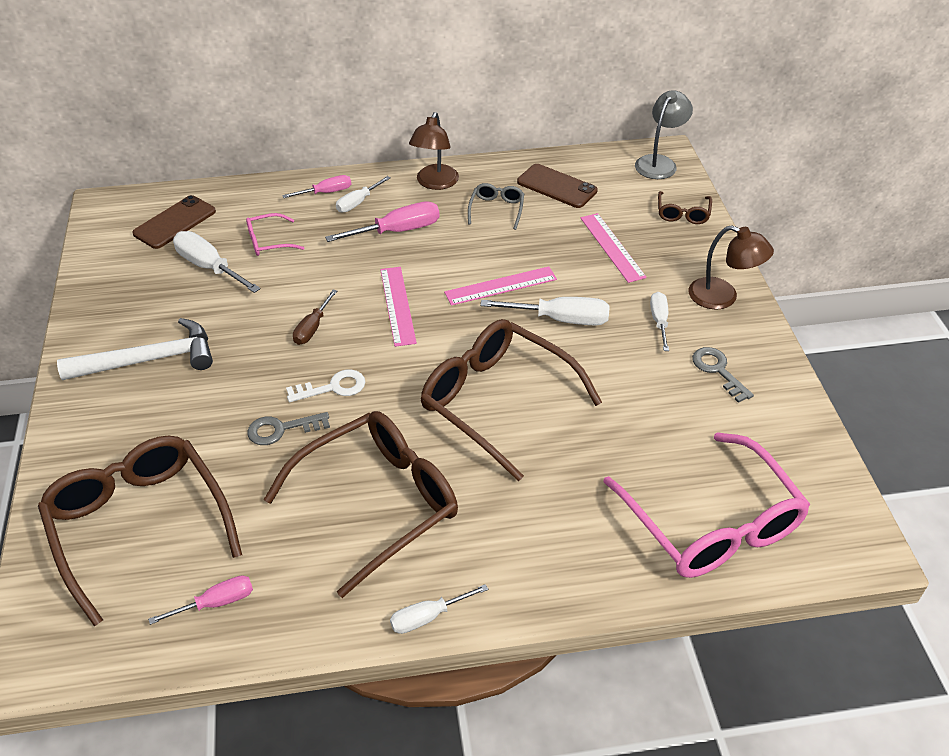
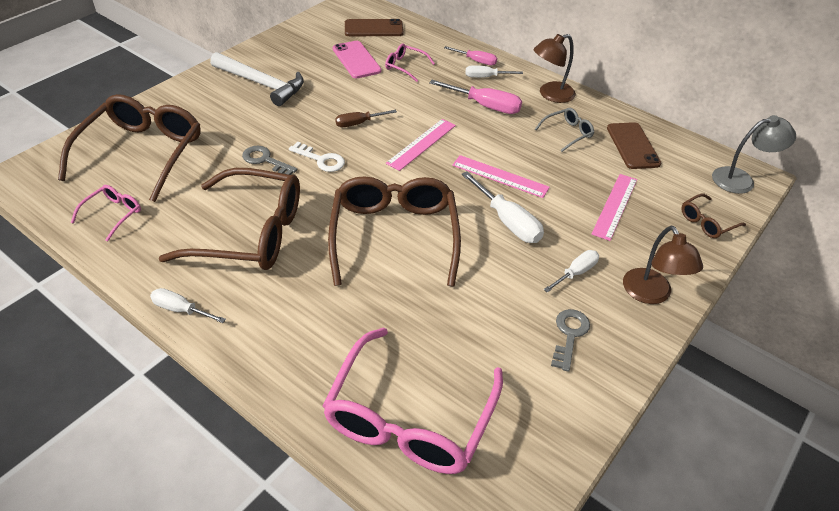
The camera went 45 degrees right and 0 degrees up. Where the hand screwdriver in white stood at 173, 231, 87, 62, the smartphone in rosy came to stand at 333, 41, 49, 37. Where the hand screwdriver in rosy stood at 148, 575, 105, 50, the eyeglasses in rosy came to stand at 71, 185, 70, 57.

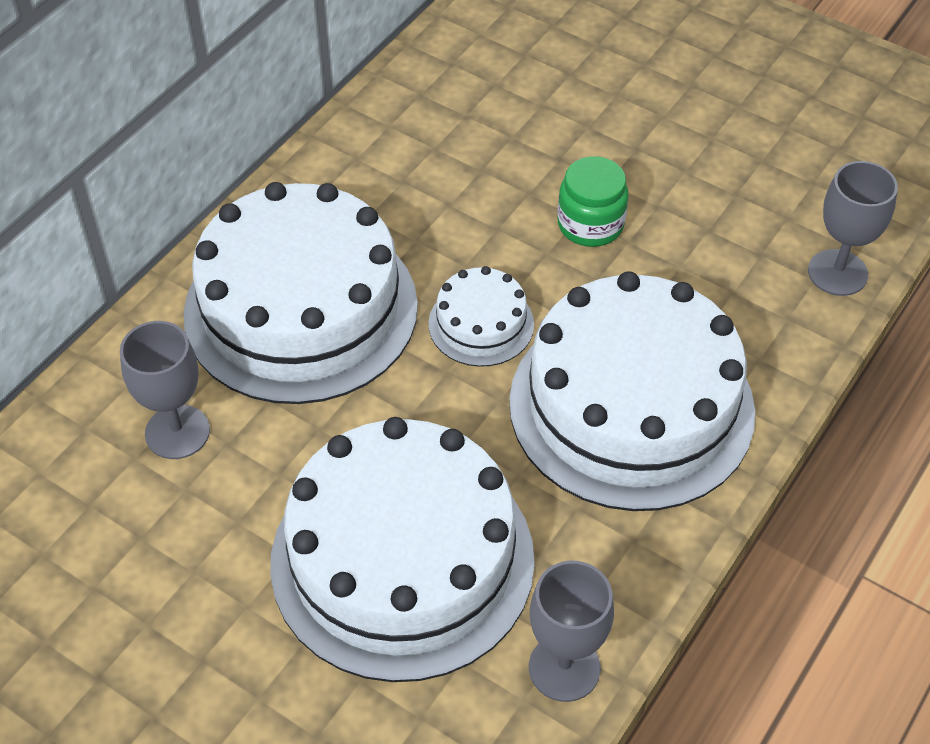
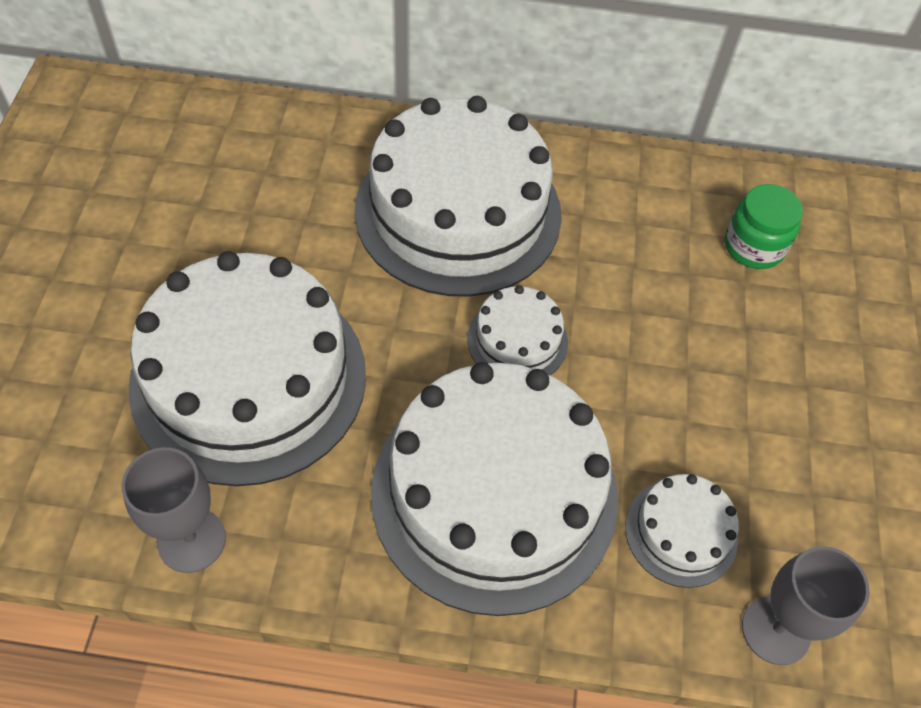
The camera went 60 degrees right and 5 degrees up. The jam jar in leaf-green ended up elsewhere, having gone from 558, 156, 70, 91 to 725, 184, 78, 85. The second view lost the goblet in grey at 120, 321, 90, 138. The second view gained the gateau in white at 625, 474, 114, 114.

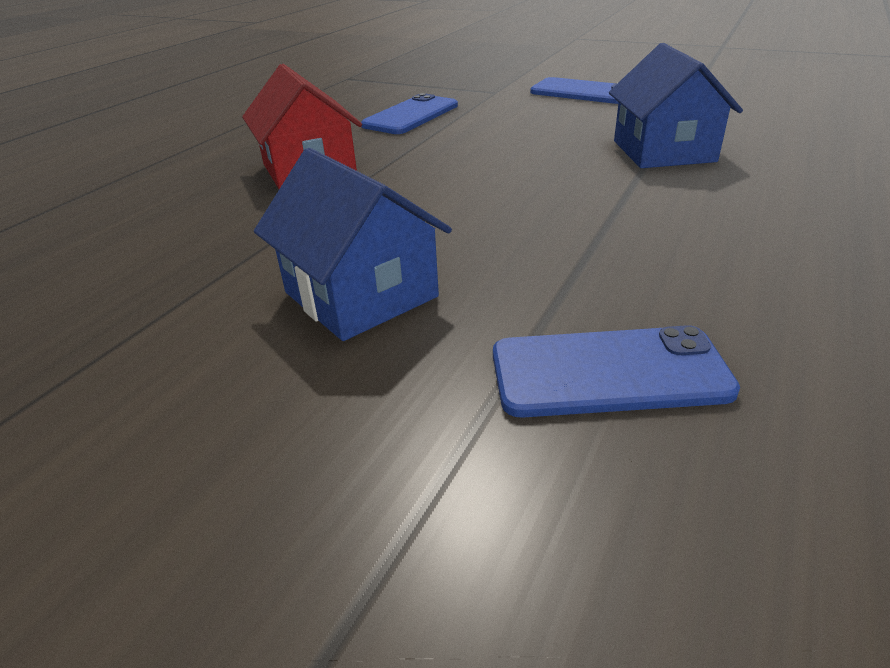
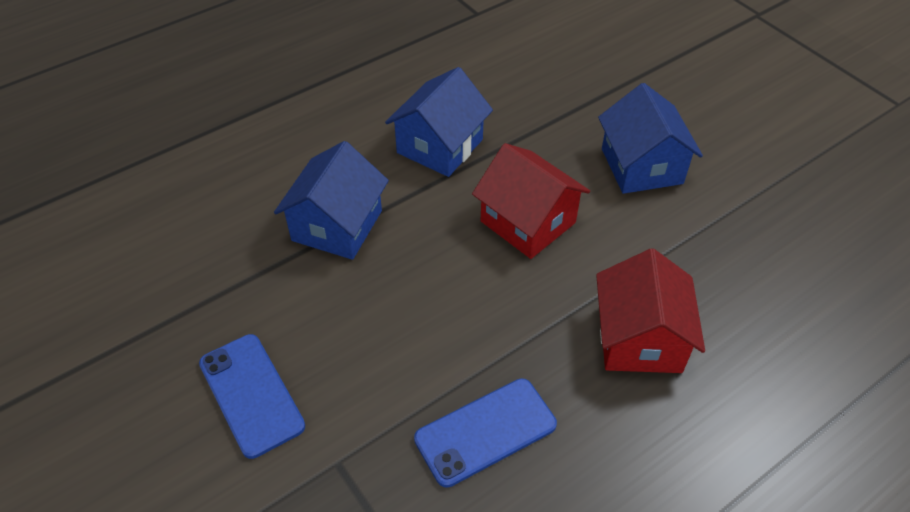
The camera went 155 degrees left and 15 degrees up. The second view lost the smartphone in cobalt at 493, 325, 247, 93. The second view gained the house in cobalt at 385, 67, 108, 110. The second view gained the house in crimson at 472, 143, 118, 116.

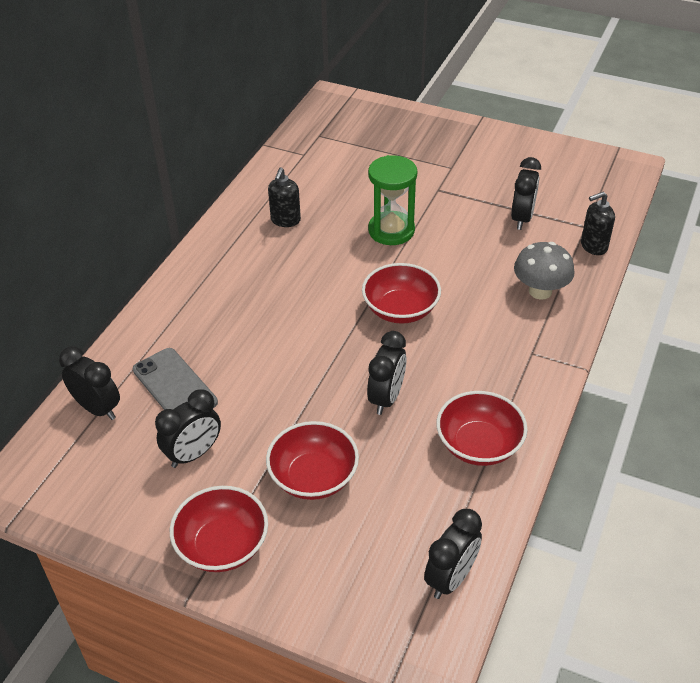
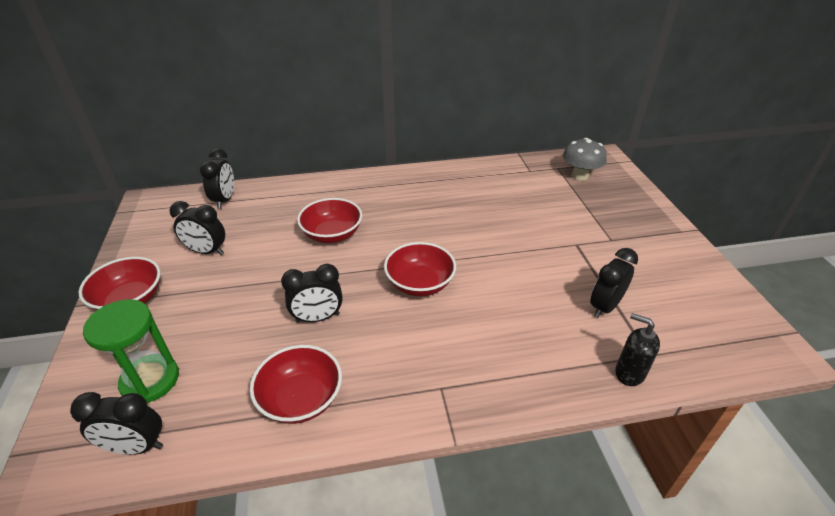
The camera went 55 degrees right and 5 degrees down. The hourglass in leaf-green ended up elsewhere, having gone from 368, 155, 49, 90 to 83, 299, 96, 104. The clock in black at 511, 157, 30, 73 ended up facing another way, 150 degrees clockwise from before. The second view lost the soap dispenser in black at 268, 168, 33, 59. The fungus in grey ended up elsewhere, having gone from 514, 242, 61, 58 to 563, 138, 44, 43. The second view lost the smartphone in grey at 133, 348, 85, 62. The serving bowl in crimson ended up elsewhere, having gone from 266, 421, 93, 79 to 297, 198, 65, 45.

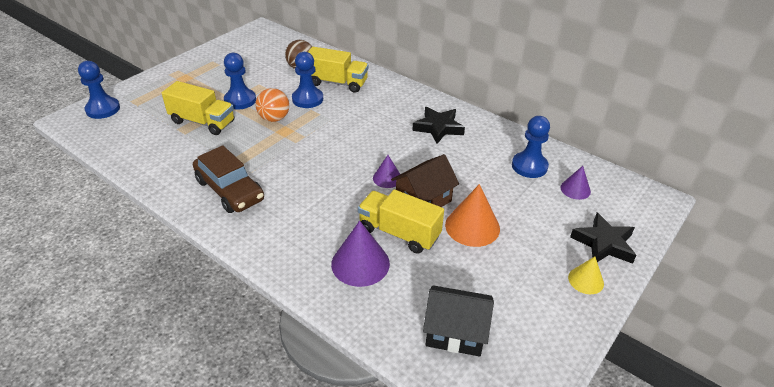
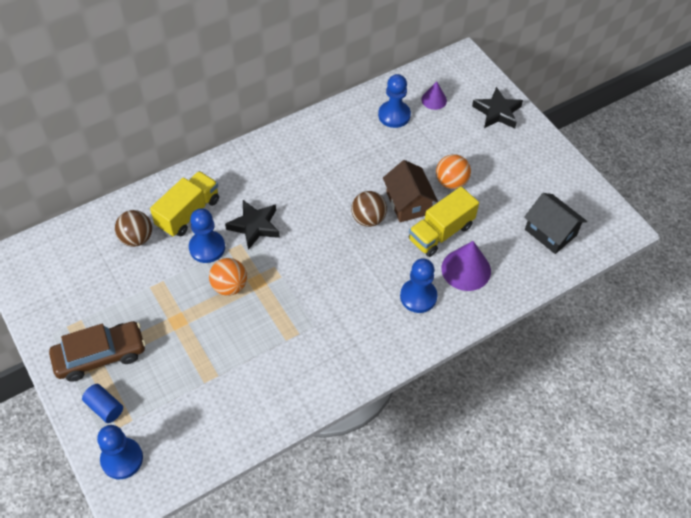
The camera went 70 degrees left and 15 degrees up. The game pawn in cobalt ended up elsewhere, having gone from 224, 53, 32, 56 to 400, 258, 38, 55. The second view lost the lorry in golden at 162, 81, 72, 54. The five-pointed star in black ended up elsewhere, having gone from 412, 107, 53, 37 to 225, 200, 55, 50. The toy car in russet ended up elsewhere, having gone from 193, 145, 71, 68 to 49, 321, 97, 61. Where the cone in royal purple stood at 373, 155, 27, 33, the ball in russet came to stand at 351, 191, 36, 36. Where the cone in orange stood at 445, 184, 55, 63, the ball in orange came to stand at 436, 154, 35, 35. The second view lost the cone in golden at 568, 257, 36, 37. The house in black at 423, 285, 71, 72 ended up facing another way, 75 degrees counterclockwise from before. The second view gained the cylinder in cobalt at 82, 384, 41, 39.

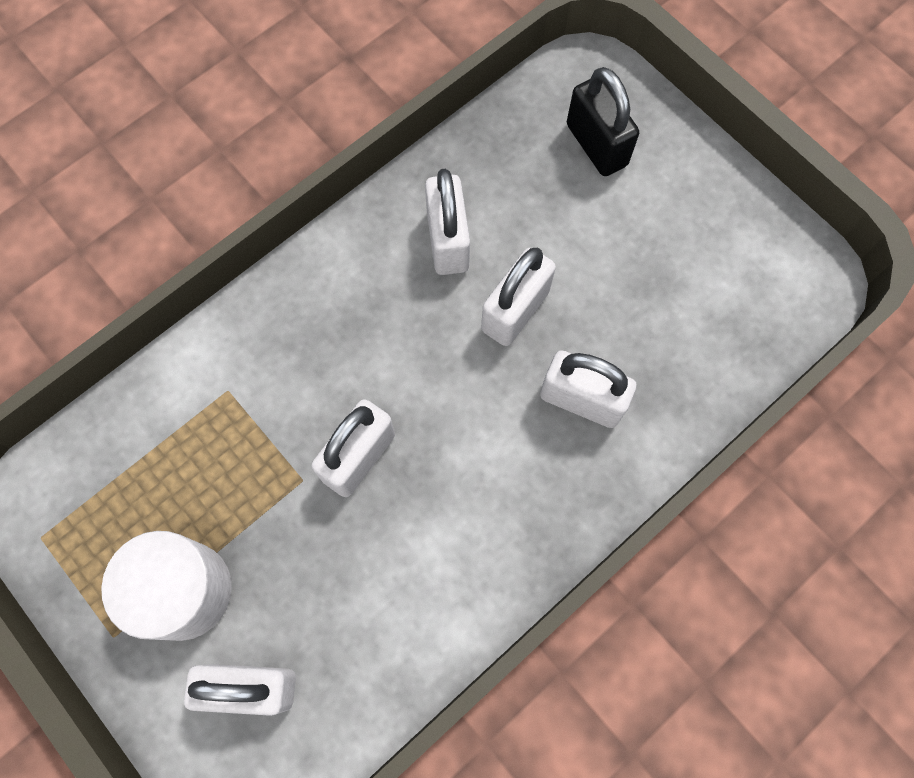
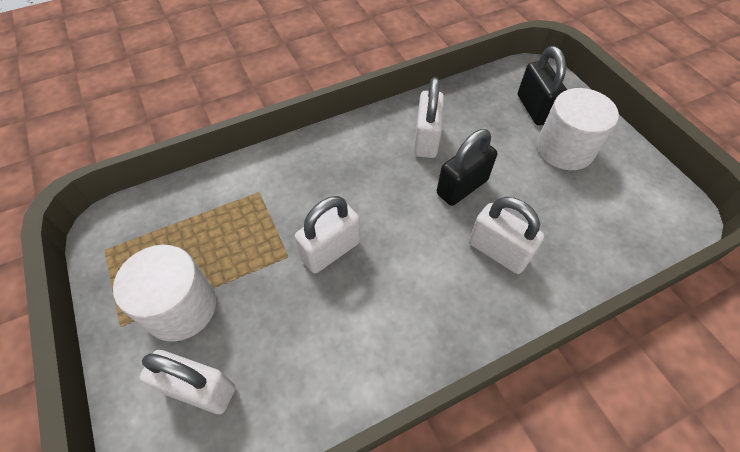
The camera went 15 degrees right and 15 degrees down. What was the lock in white at 481, 248, 75, 98 turned into the lock in black at 437, 129, 60, 77. The second view gained the cylinder in white at 537, 88, 82, 82.

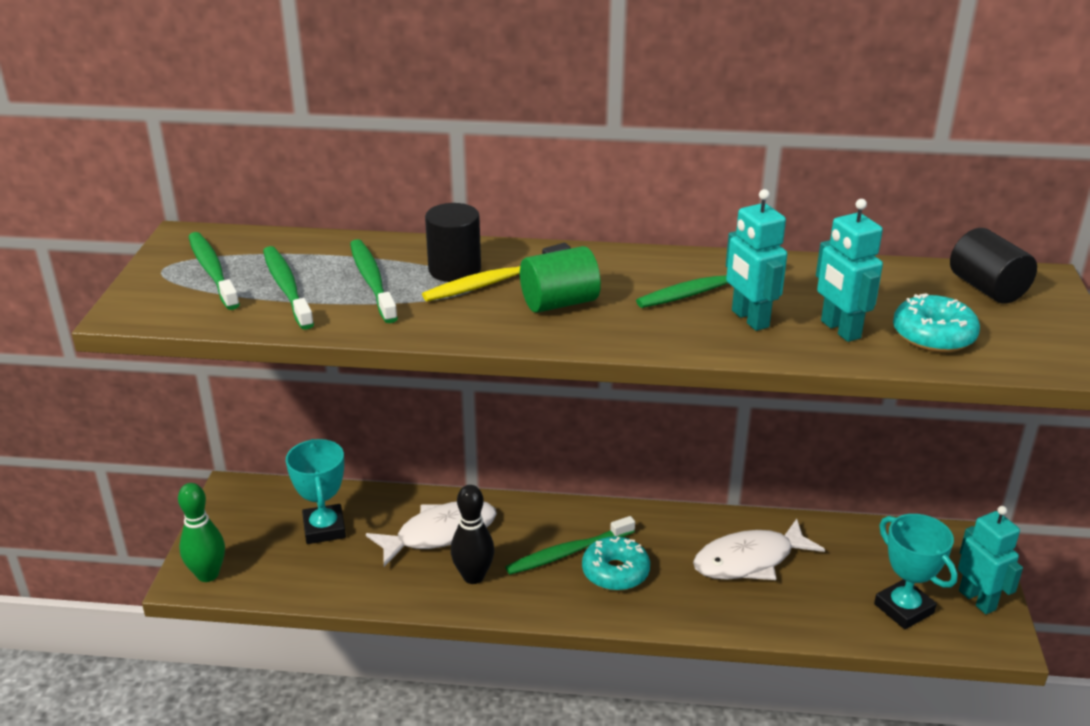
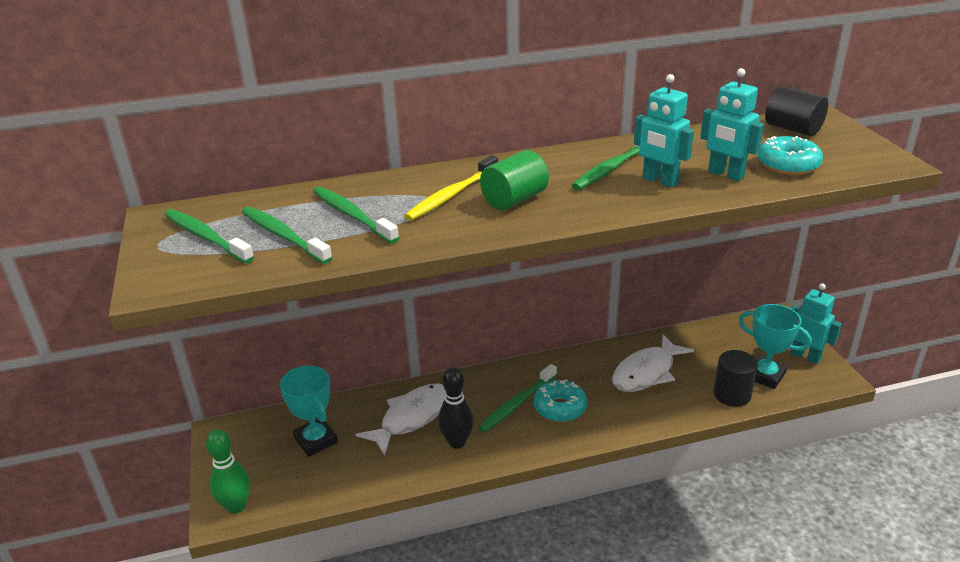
The camera went 20 degrees left and 0 degrees up. The cylinder in black ended up elsewhere, having gone from 425, 203, 56, 79 to 714, 350, 44, 57.

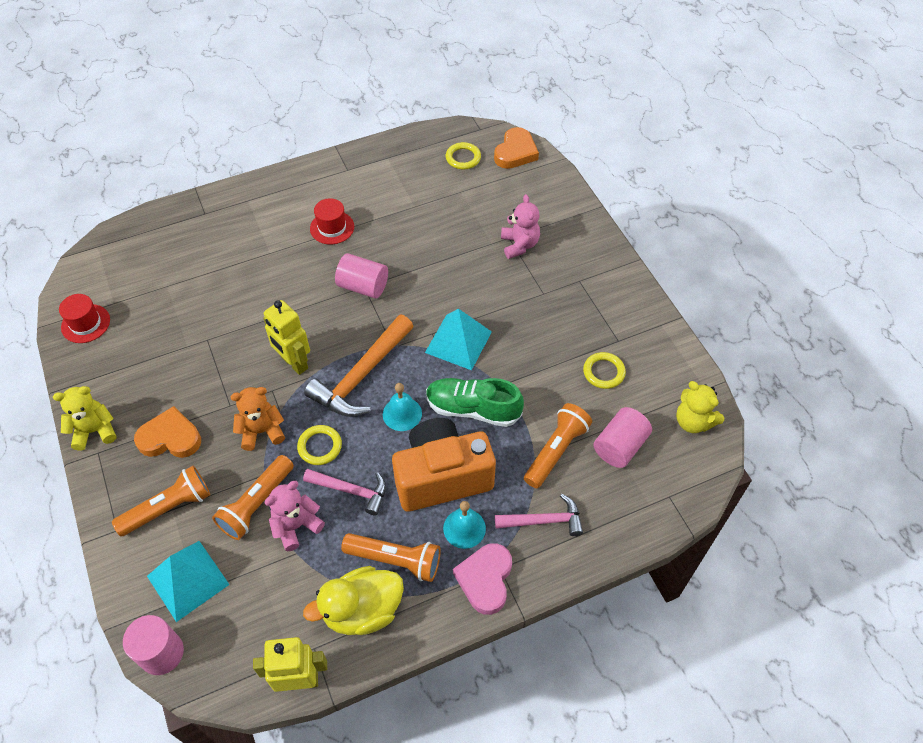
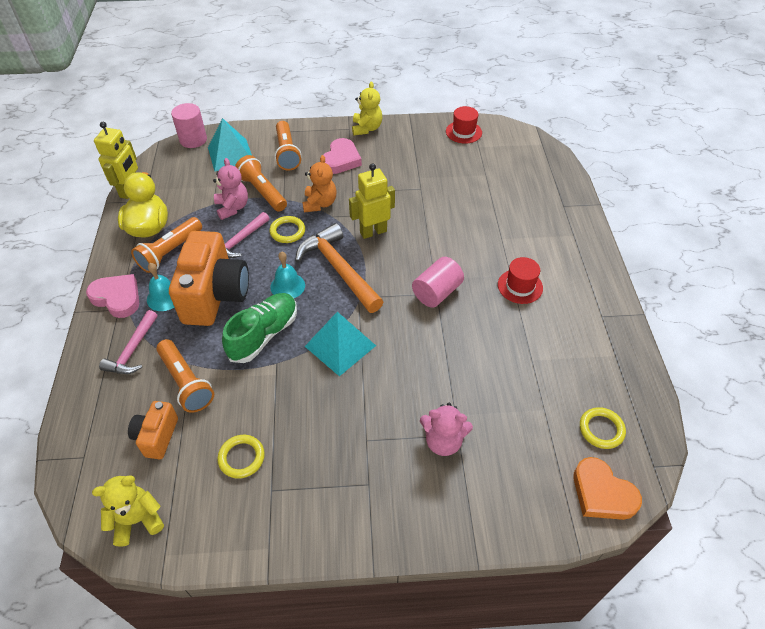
The camera went 110 degrees right and 5 degrees down. What was the heart in orange at 134, 406, 67, 52 turned into the heart in rosy at 323, 138, 39, 36. Where the cylinder in rosy stood at 593, 407, 59, 61, the compact camera in orange came to stand at 128, 401, 50, 58.

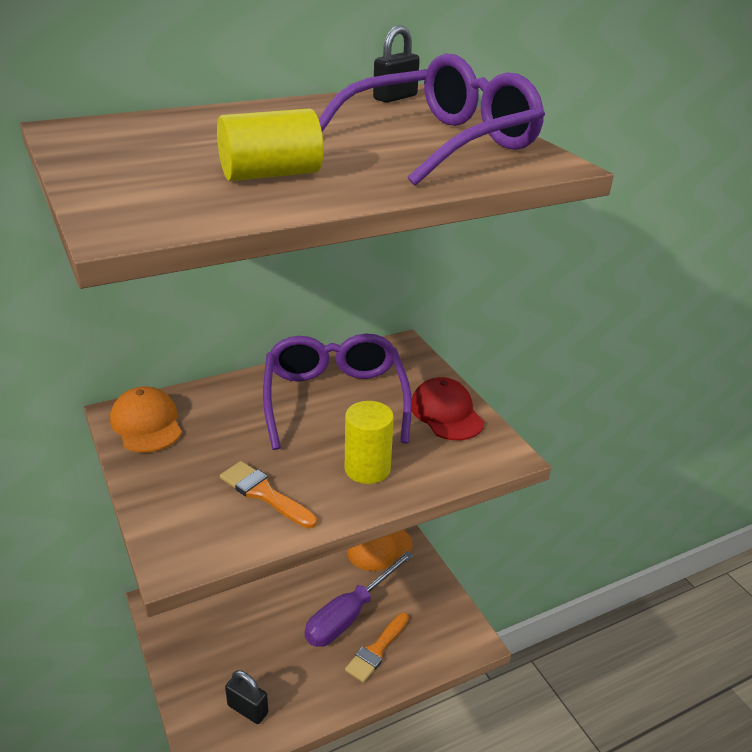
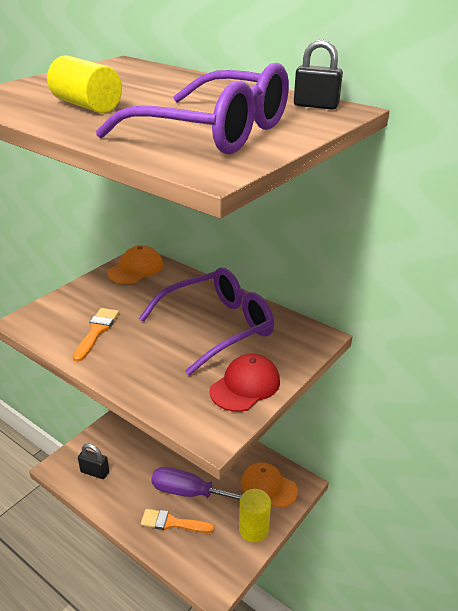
The camera went 65 degrees right and 0 degrees up. The cylinder in golden ended up elsewhere, having gone from 345, 401, 49, 83 to 239, 489, 32, 53. The lock in black at 225, 670, 43, 54 ended up facing another way, 75 degrees counterclockwise from before.

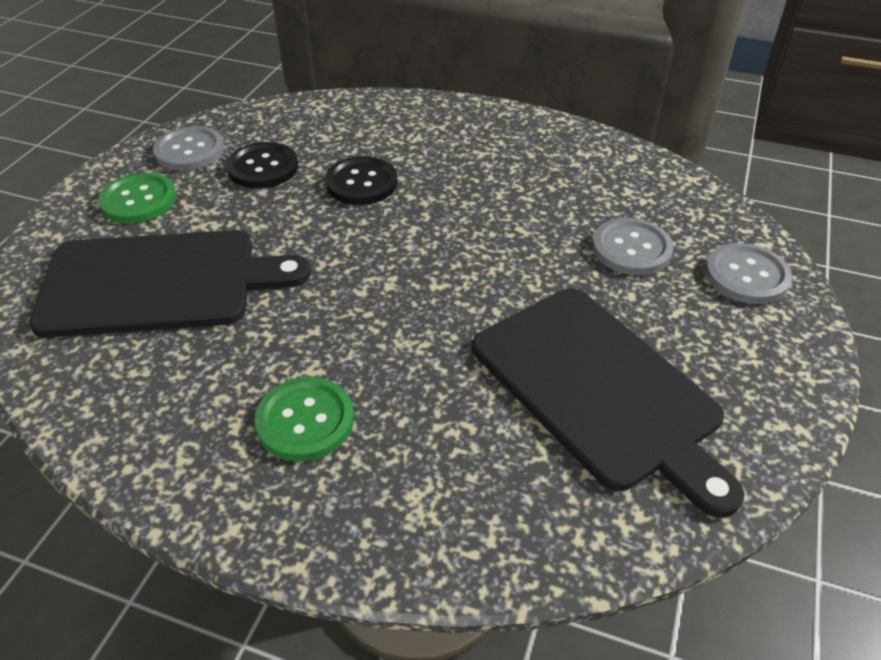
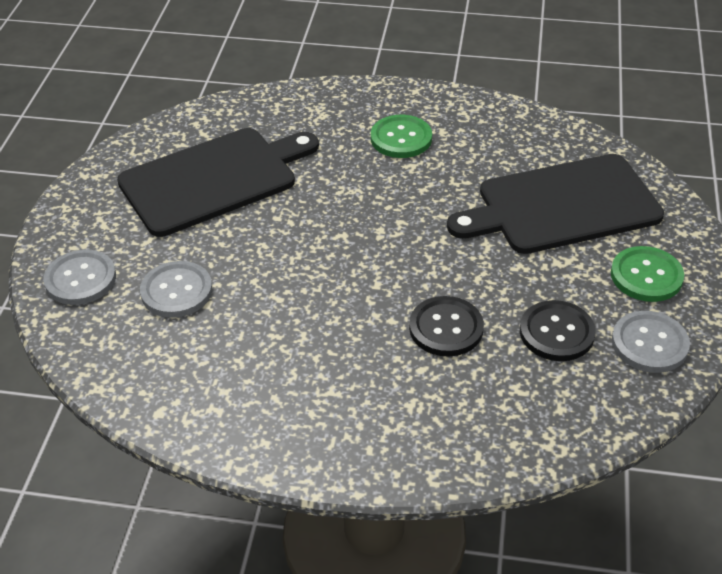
The camera went 170 degrees right and 0 degrees up. The cutting board in black at 472, 288, 272, 230 ended up facing another way, 105 degrees clockwise from before.

